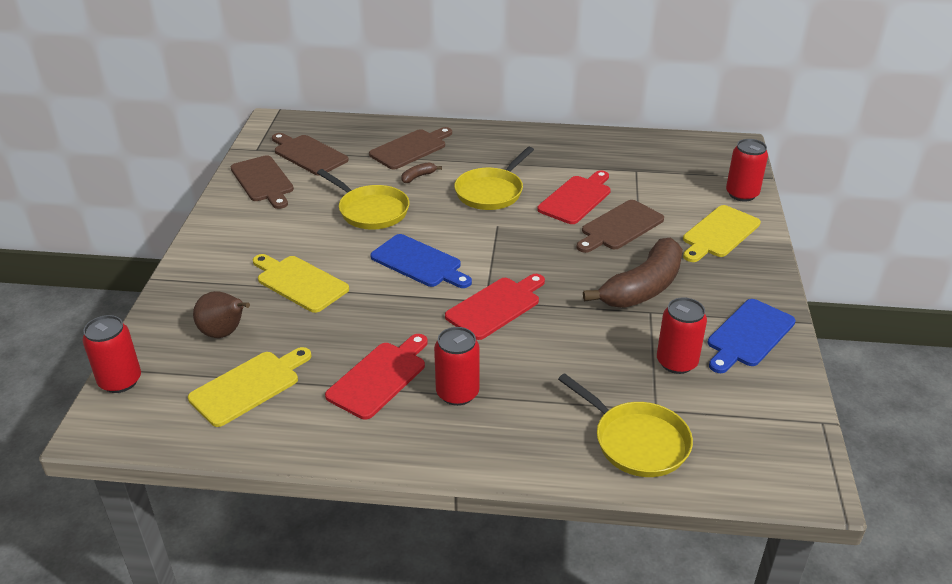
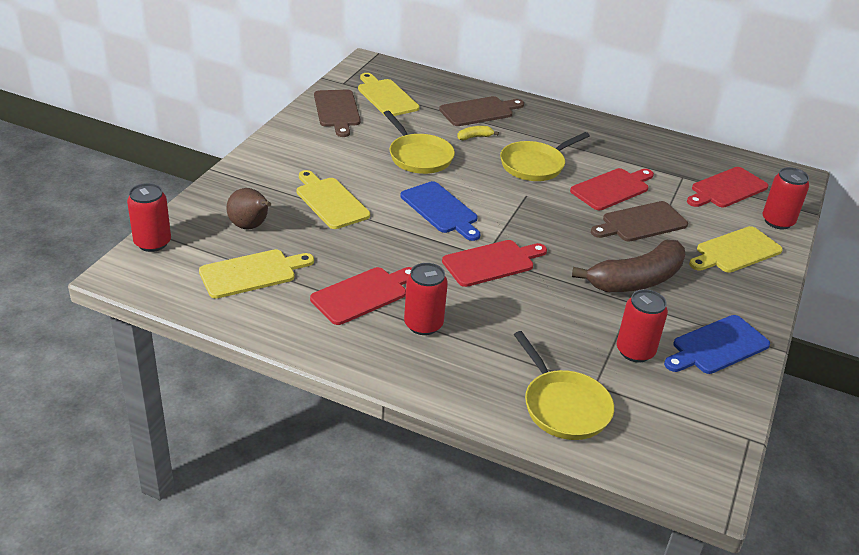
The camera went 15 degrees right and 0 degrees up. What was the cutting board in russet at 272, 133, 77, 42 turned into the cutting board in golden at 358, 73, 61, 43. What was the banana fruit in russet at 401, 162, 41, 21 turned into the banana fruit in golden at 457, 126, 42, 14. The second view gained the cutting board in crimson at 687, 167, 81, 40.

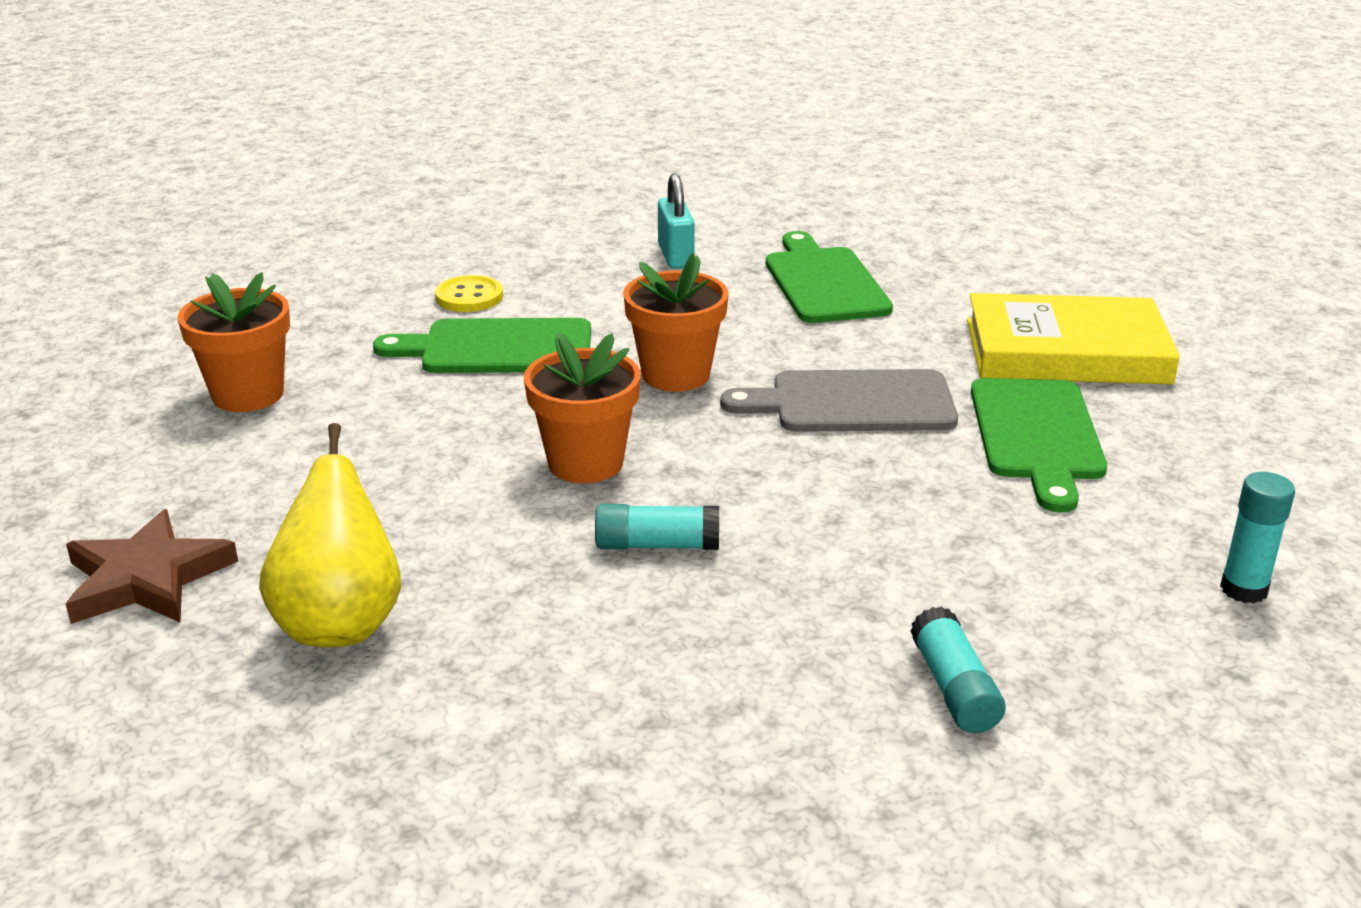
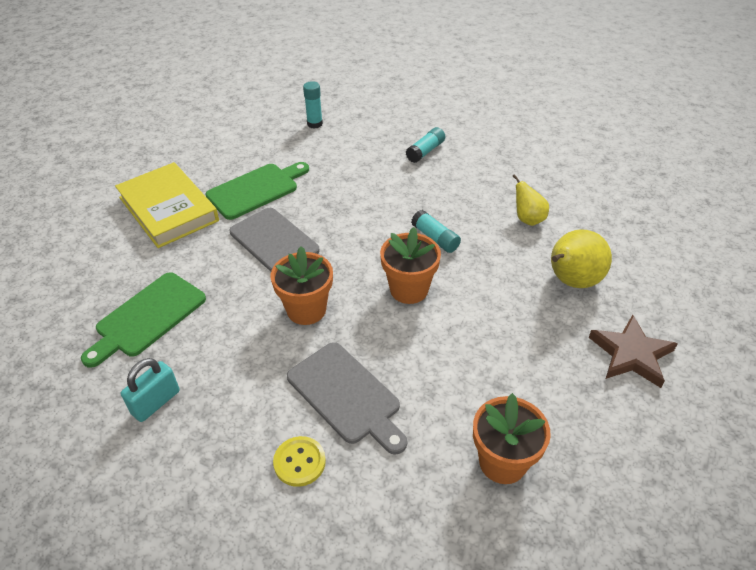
The camera went 130 degrees left and 15 degrees up. What was the cutting board in leaf-green at 373, 318, 218, 55 turned into the cutting board in grey at 287, 342, 120, 113. The second view gained the pear in golden at 512, 174, 37, 52.

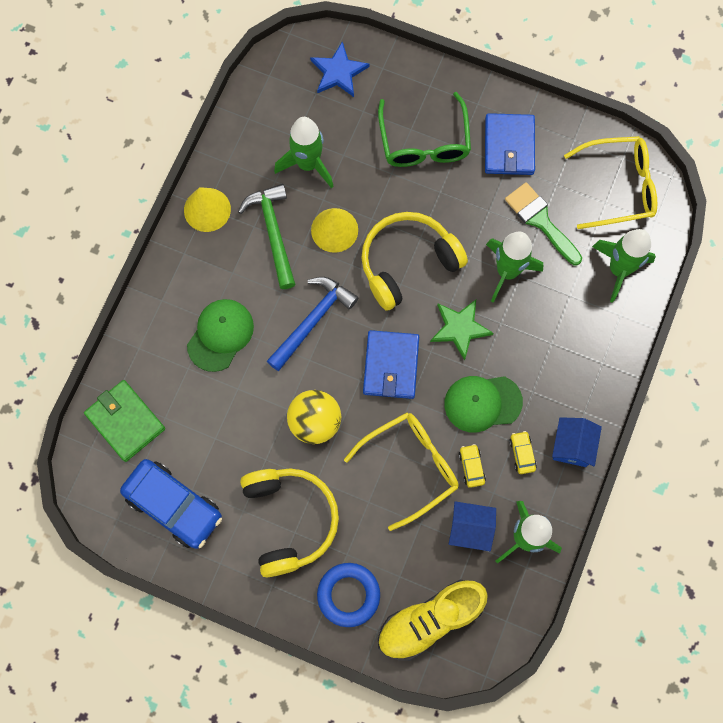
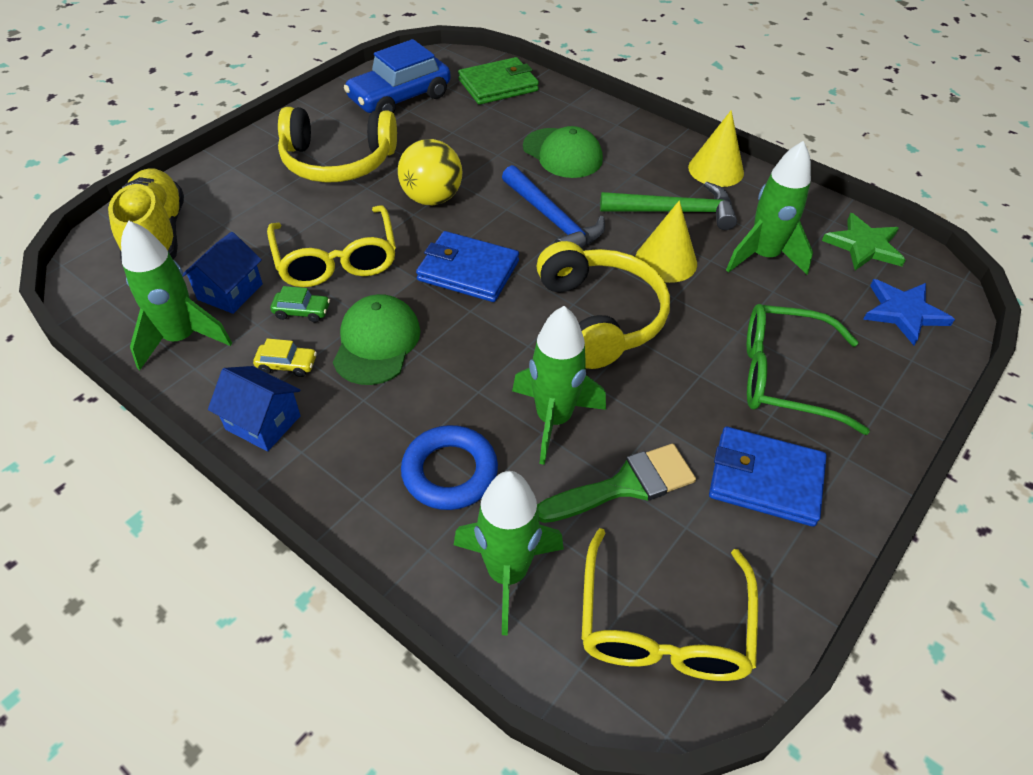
The camera went 105 degrees right and 25 degrees down. The five-pointed star in leaf-green ended up elsewhere, having gone from 430, 300, 63, 60 to 822, 213, 84, 57. What was the toy car in golden at 459, 444, 27, 44 turned into the toy car in leaf-green at 270, 286, 60, 37. The torus in cobalt ended up elsewhere, having gone from 317, 563, 63, 64 to 401, 425, 97, 85.

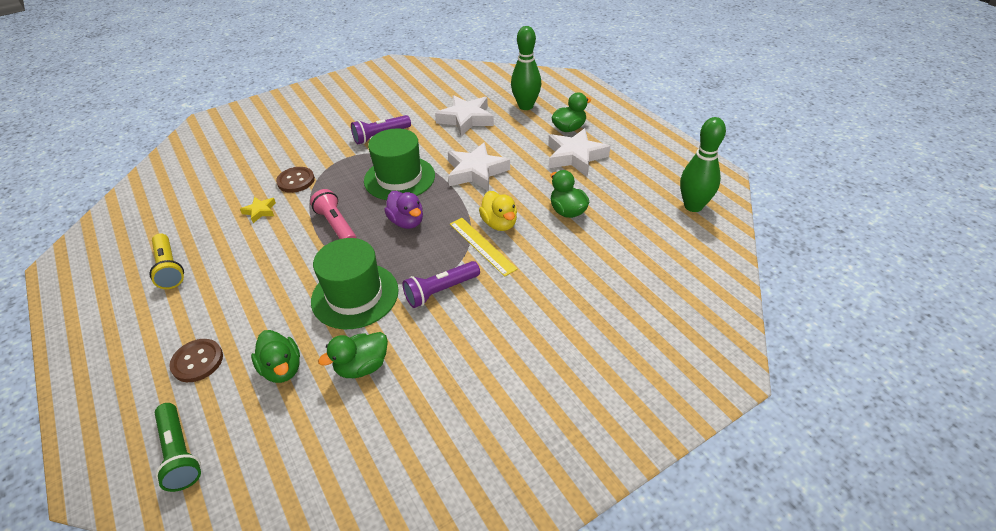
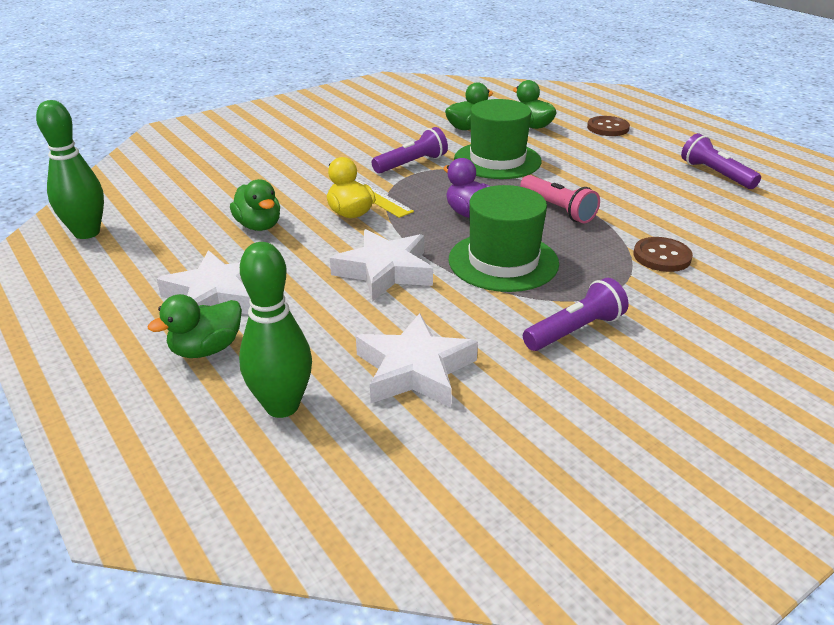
The camera went 175 degrees right and 10 degrees down. The second view lost the five-pointed star in golden at 240, 197, 36, 26. What was the torch in golden at 149, 233, 35, 56 turned into the torch in royal purple at 681, 133, 80, 56. The second view lost the torch in leaf-green at 154, 403, 47, 89.

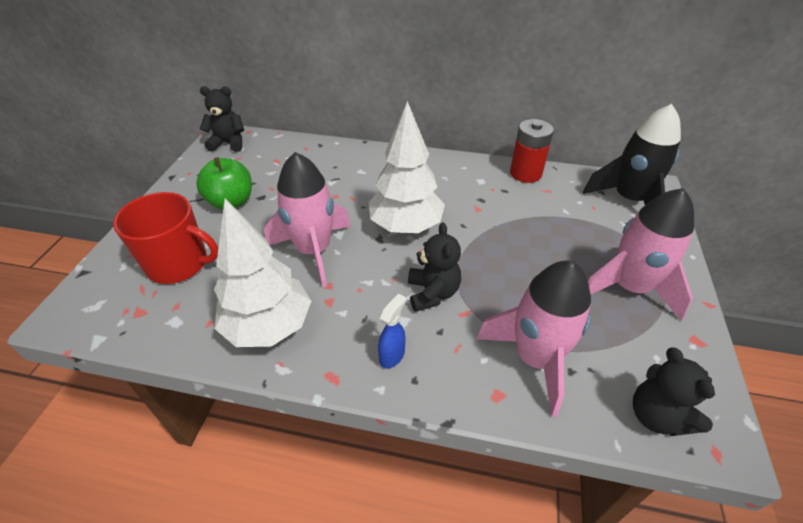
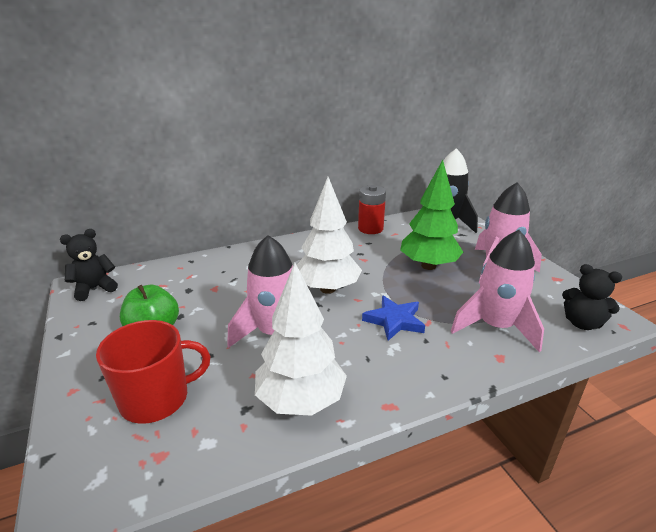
The camera went 35 degrees left and 15 degrees down. Where the stuffed bear in black stood at 408, 222, 53, 90, the five-pointed star in cobalt came to stand at 362, 295, 63, 46. The second view lost the spray cleaner in cobalt at 378, 294, 28, 74. The second view gained the tree in leaf-green at 400, 160, 63, 110.

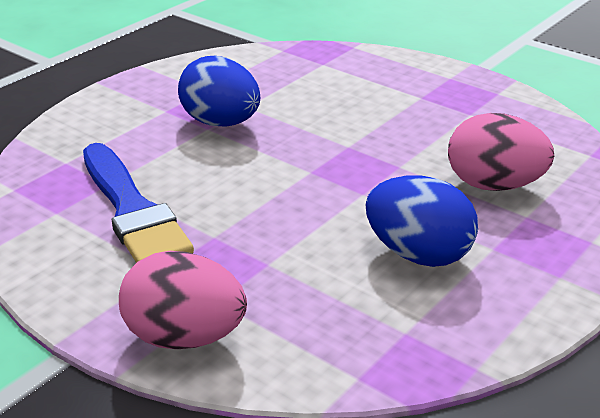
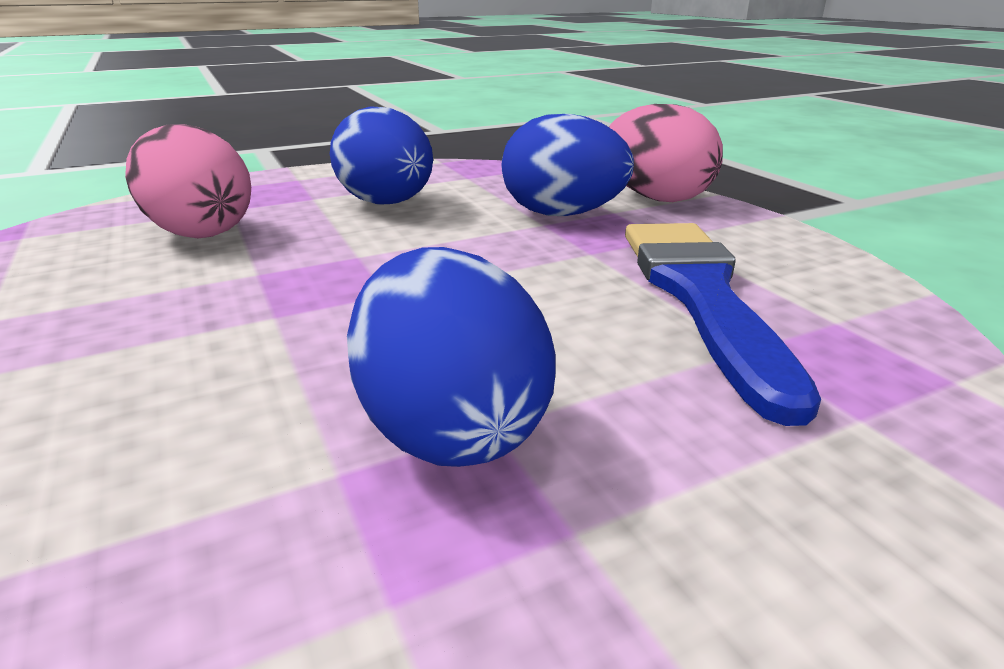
The camera went 155 degrees left and 5 degrees down. The second view gained the toy egg in cobalt at 502, 114, 132, 102.

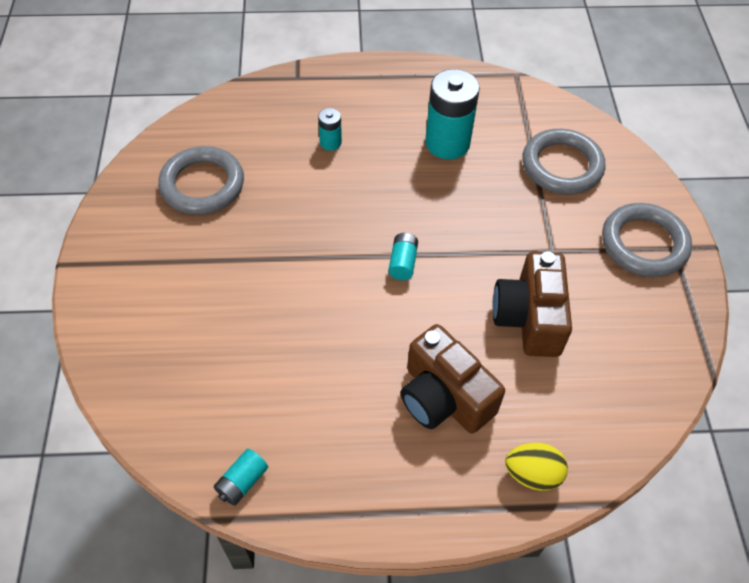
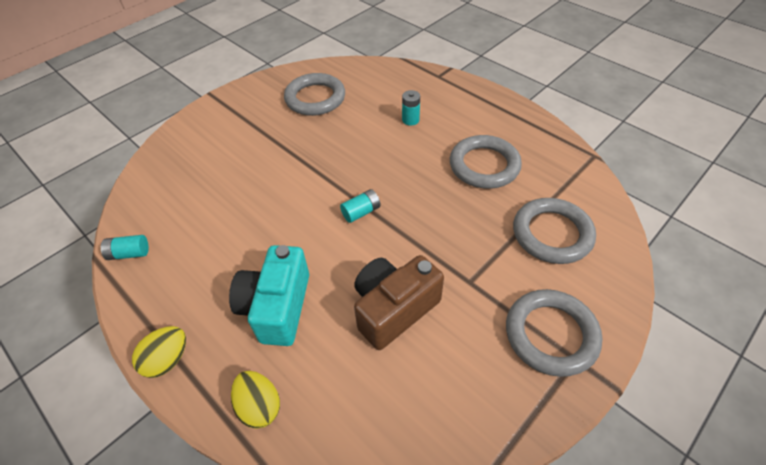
The camera went 50 degrees right and 5 degrees down. Where the power cell in aqua stood at 425, 69, 55, 90, the torus in grey came to stand at 450, 135, 72, 54. What was the compact camera in russet at 401, 324, 104, 110 turned into the compact camera in aqua at 229, 245, 80, 101. The second view gained the toy egg in golden at 132, 326, 54, 52.

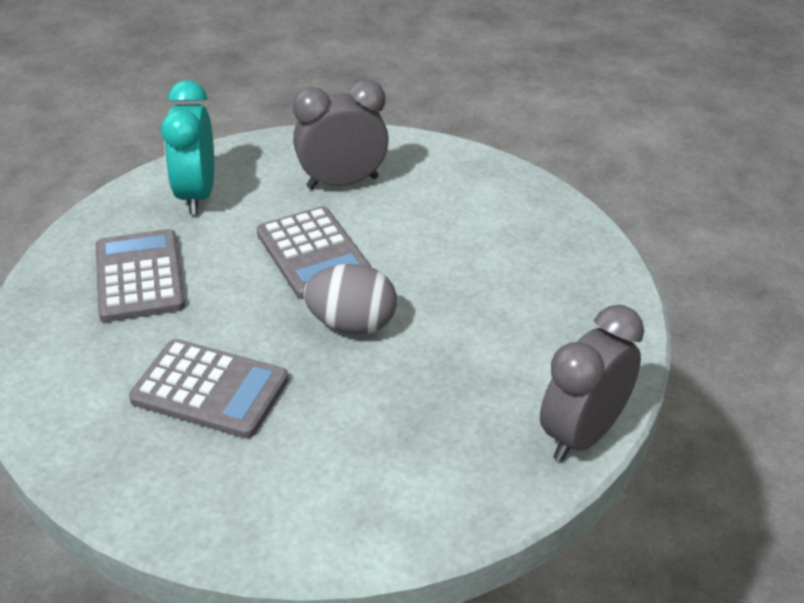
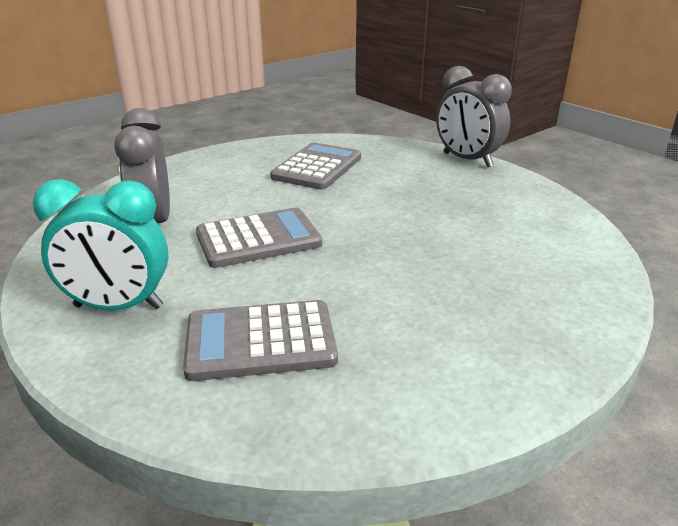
The camera went 85 degrees left and 10 degrees down. The second view lost the toy egg in grey at 304, 264, 93, 71. The adding machine in grey ended up elsewhere, having gone from 129, 339, 160, 99 to 270, 143, 91, 47.

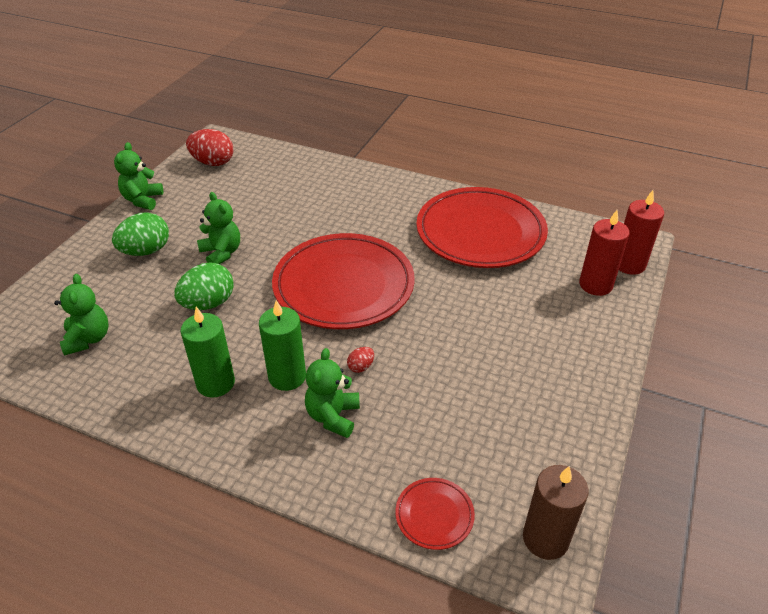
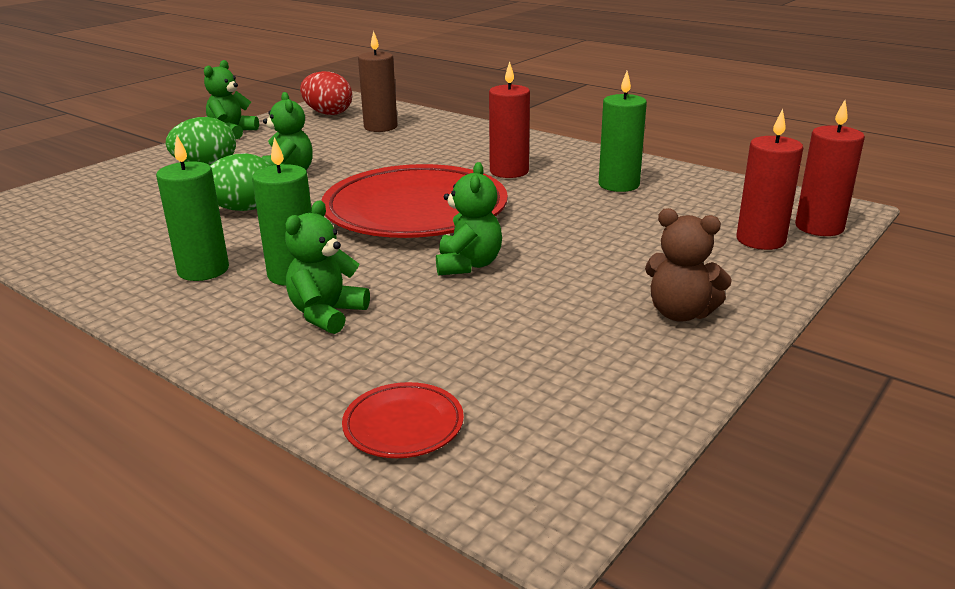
The camera went 15 degrees right and 15 degrees down. Where the plate in crimson stood at 416, 187, 132, 81, the candle in leaf-green came to stand at 599, 71, 48, 121. The stuffed bear in leaf-green ended up elsewhere, having gone from 54, 274, 54, 82 to 436, 162, 66, 113. The second view lost the toy egg in crimson at 347, 347, 27, 26. The candle in russet ended up elsewhere, having gone from 523, 465, 66, 95 to 358, 31, 40, 101. The second view gained the candle in crimson at 489, 61, 41, 117. The second view gained the stuffed bear in russet at 645, 208, 87, 114.

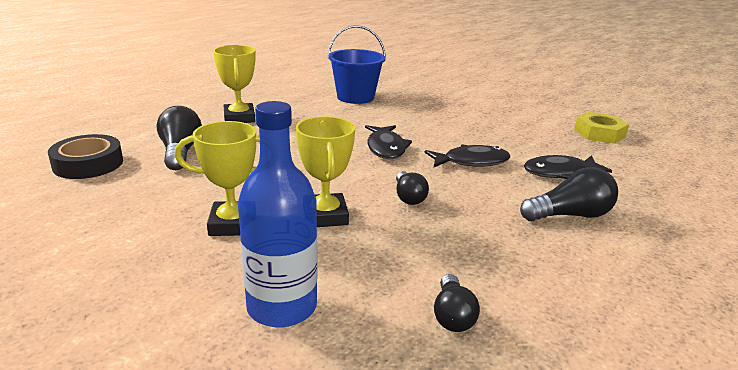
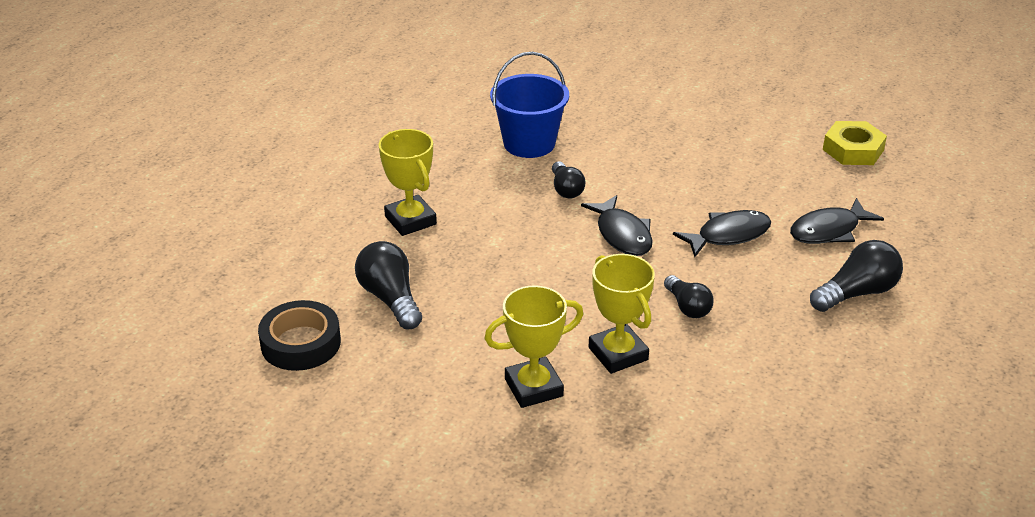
The camera went 15 degrees left and 10 degrees up. The second view lost the drink bottle in cobalt at 238, 101, 80, 226. The bulb in black ended up elsewhere, having gone from 434, 274, 46, 58 to 552, 162, 34, 36.

